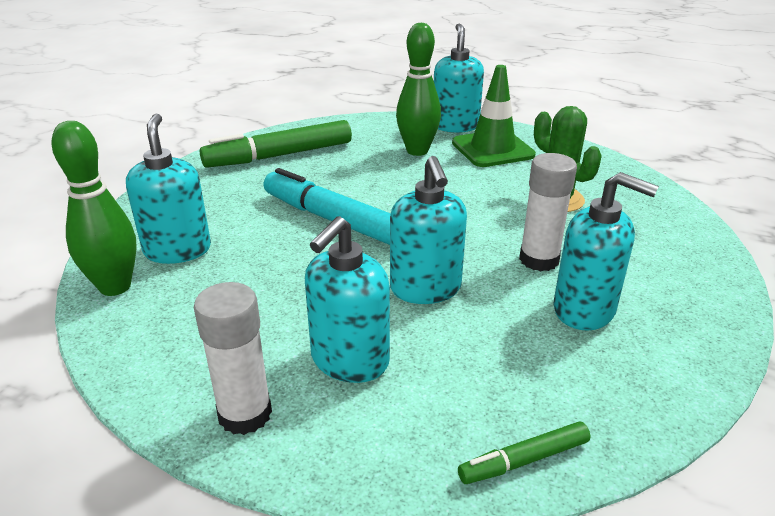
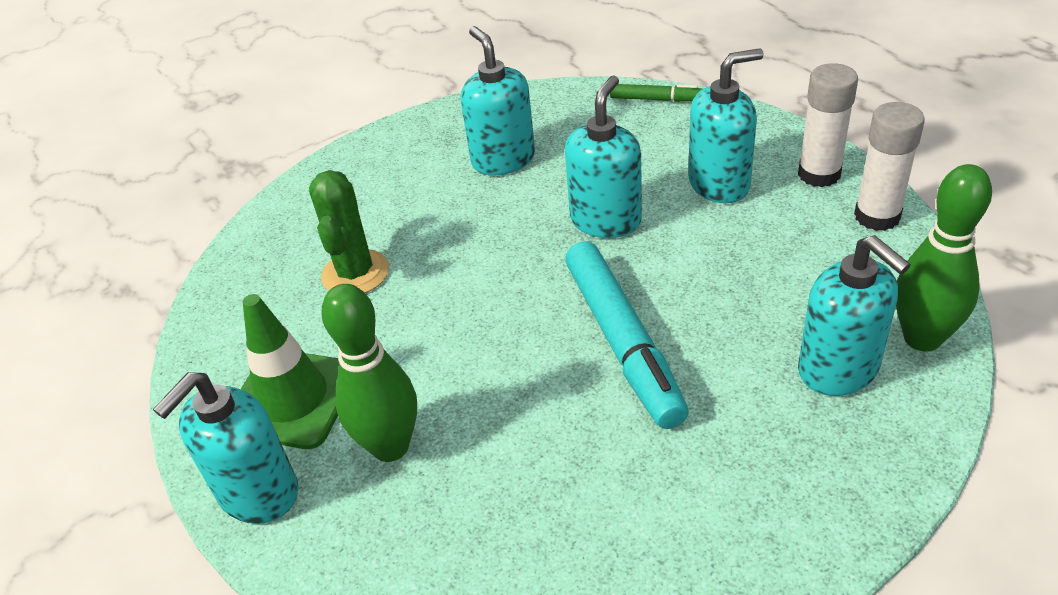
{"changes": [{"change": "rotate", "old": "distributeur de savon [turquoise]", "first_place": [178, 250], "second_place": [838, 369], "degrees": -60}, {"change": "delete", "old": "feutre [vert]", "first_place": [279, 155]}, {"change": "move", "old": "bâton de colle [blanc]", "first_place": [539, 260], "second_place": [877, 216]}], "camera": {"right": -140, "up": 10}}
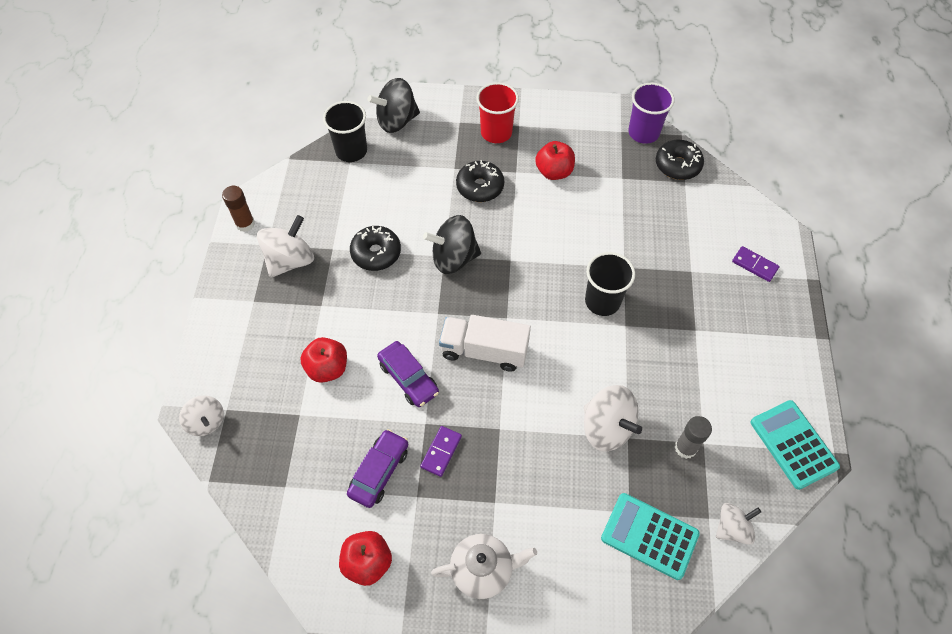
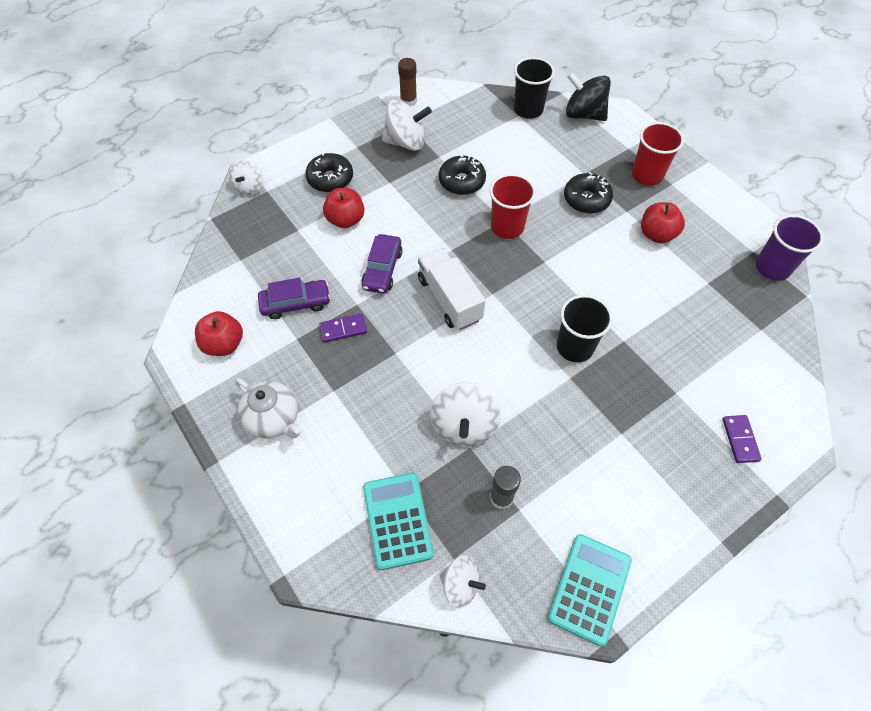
{"changes": [{"change": "replace", "old": "toupie [noir]", "new": "gobelet [rouge]", "first_place": [453, 258], "second_place": [507, 227]}, {"change": "move", "old": "beignet [noir]", "first_place": [677, 165], "second_place": [330, 179]}], "camera": {"right": 50, "up": 0}}
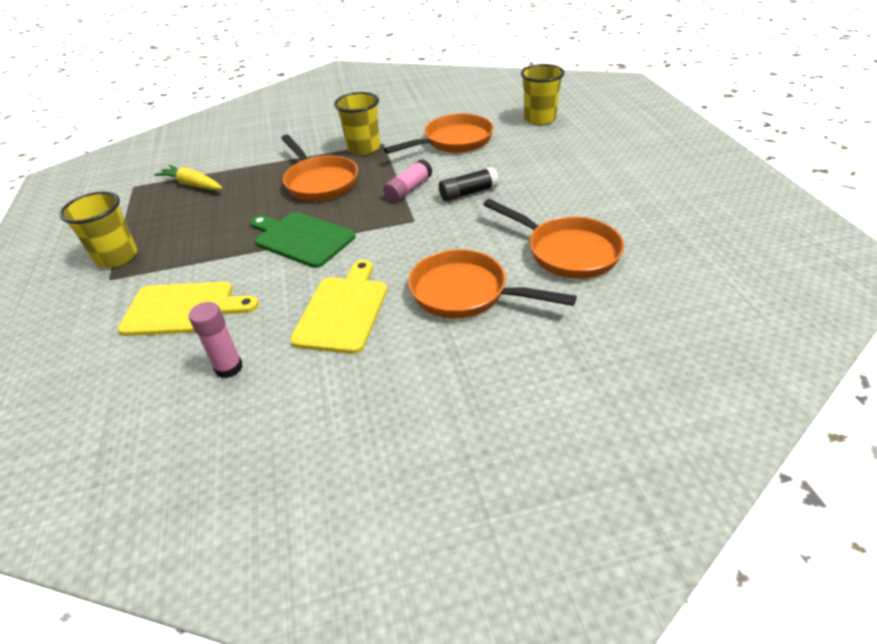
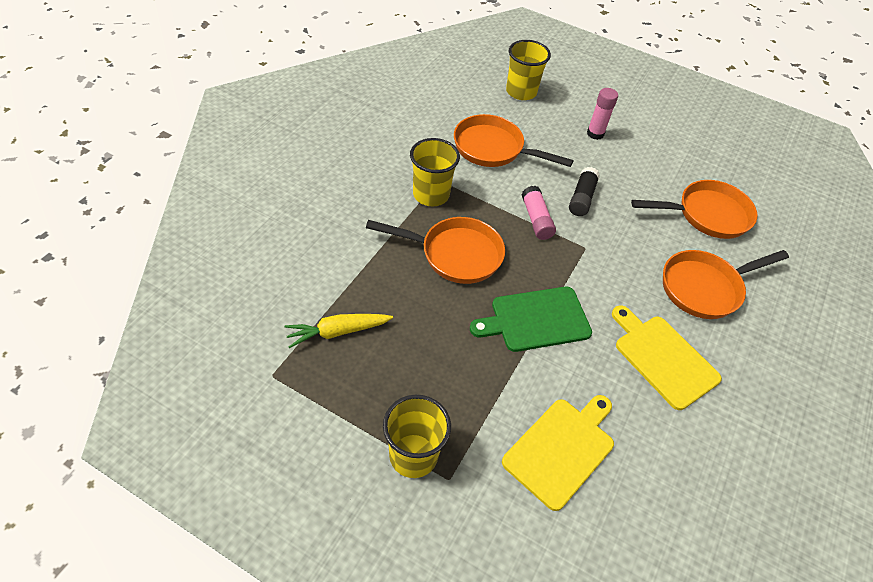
{"changes": [{"change": "move", "old": "bâton de colle [rose]", "first_place": [229, 368], "second_place": [595, 134]}, {"change": "rotate", "old": "poêle [orange]", "first_place": [453, 141], "second_place": [493, 149], "degrees": -75}], "camera": {"right": -55, "up": 10}}
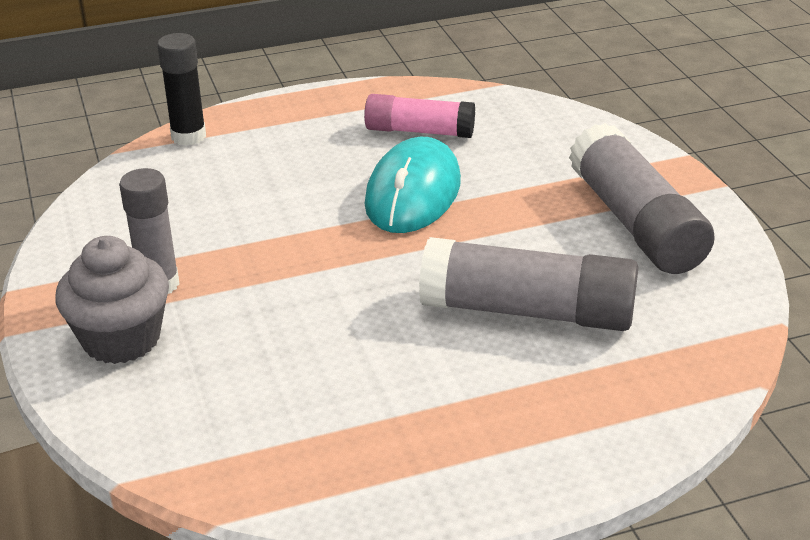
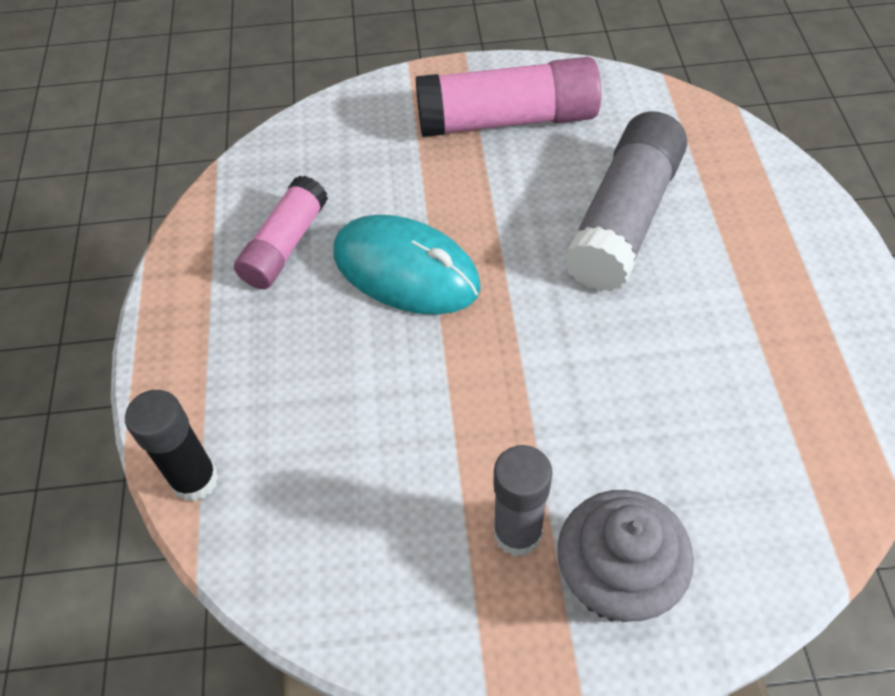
{"changes": [{"change": "recolor", "old": "bâton de colle [gris]", "new": "bâton de colle [rose]", "first_place": [636, 223], "second_place": [507, 120]}], "camera": {"right": -75, "up": 20}}
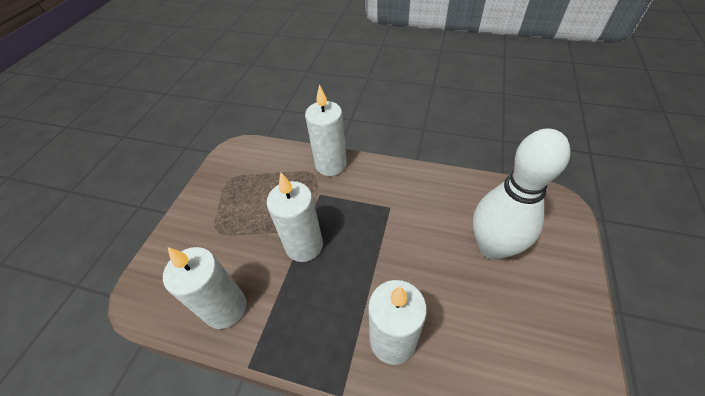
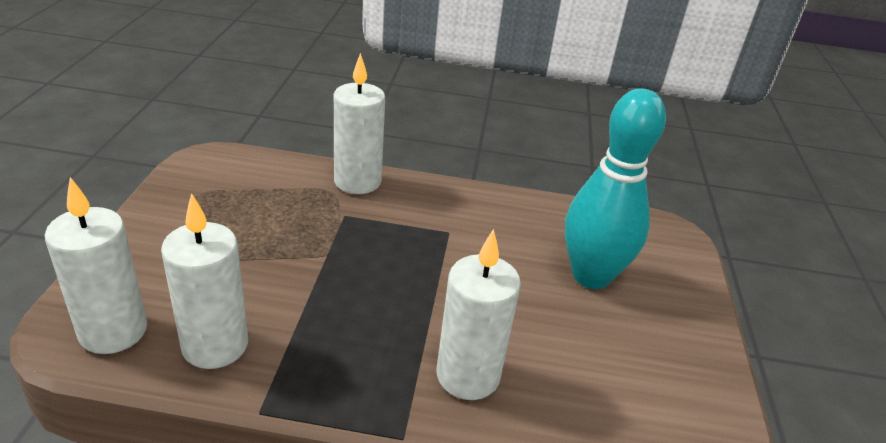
{"changes": [{"change": "move", "old": "bougie [blanc]", "first_place": [304, 245], "second_place": [113, 331]}, {"change": "recolor", "old": "quille [blanc]", "new": "quille [turquoise]", "first_place": [492, 247], "second_place": [591, 276]}], "camera": {"right": -15, "up": -15}}
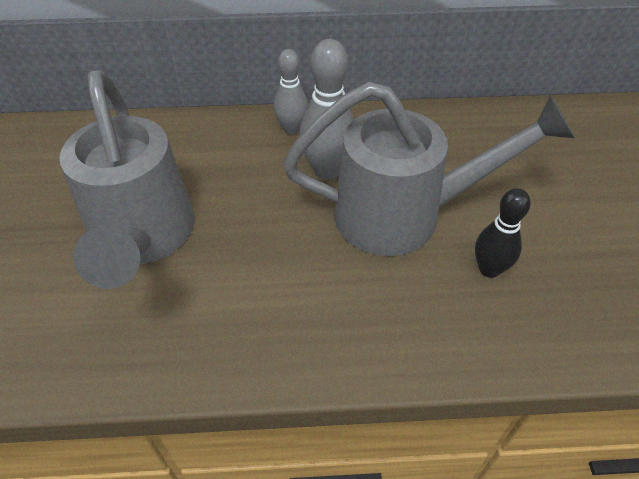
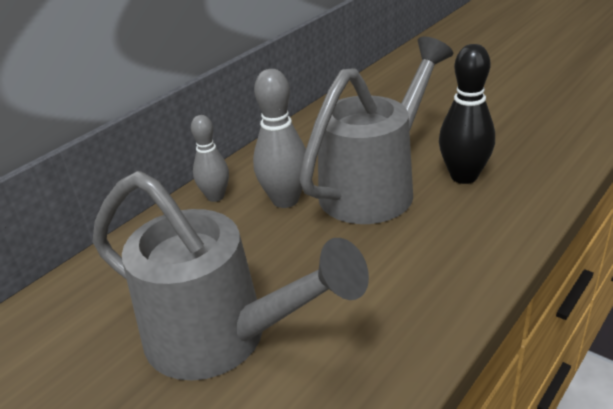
{"changes": [{"change": "resize", "old": "quille [noir]", "first_place": [489, 269], "second_place": [464, 176], "factor": 1.5}], "camera": {"right": -45, "up": -15}}
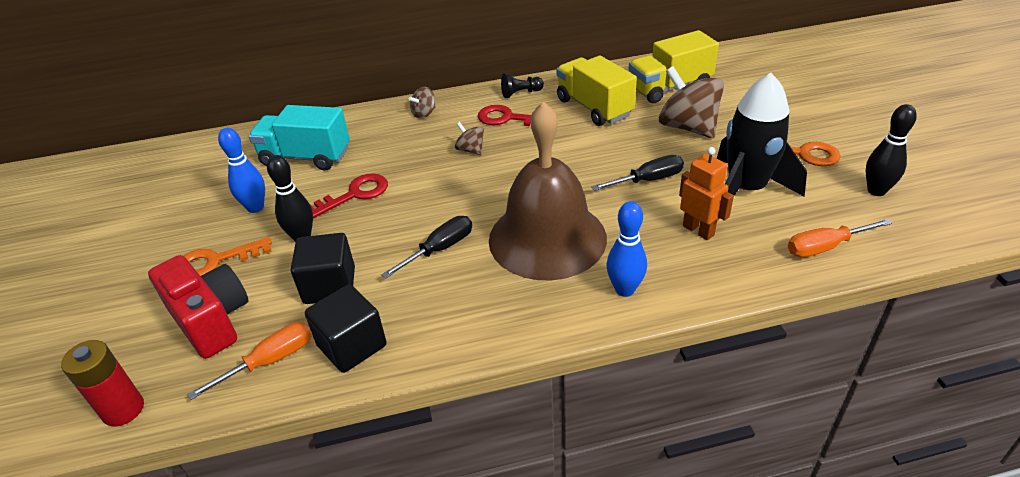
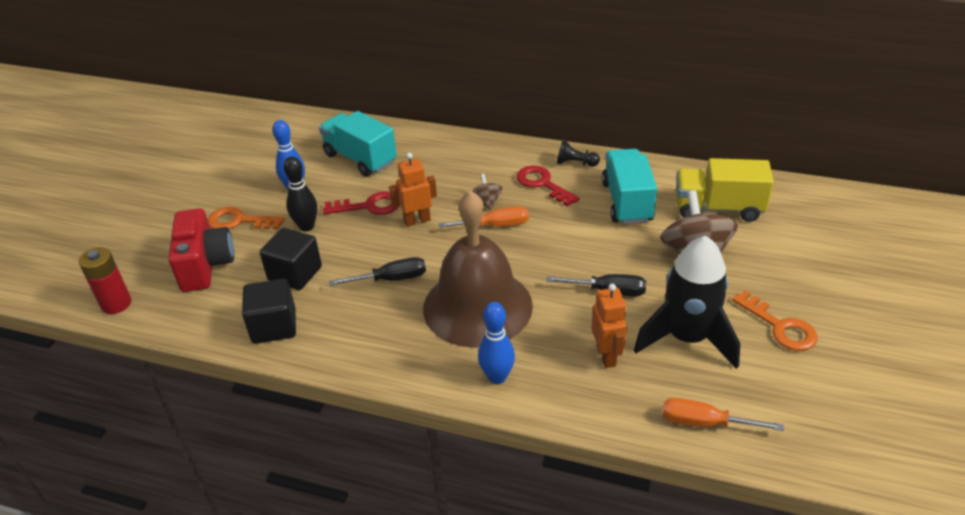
{"changes": [{"change": "move", "old": "tournevis [orange]", "first_place": [269, 361], "second_place": [495, 226]}, {"change": "delete", "old": "toupie [marron]", "first_place": [424, 113]}, {"change": "recolor", "old": "camion [jaune]", "new": "camion [turquoise]", "first_place": [594, 107], "second_place": [627, 202]}, {"change": "delete", "old": "quille [noir]", "first_place": [876, 191]}, {"change": "insert", "new": "robot [orange]", "second_place": [417, 220]}], "camera": {"right": 30, "up": 0}}
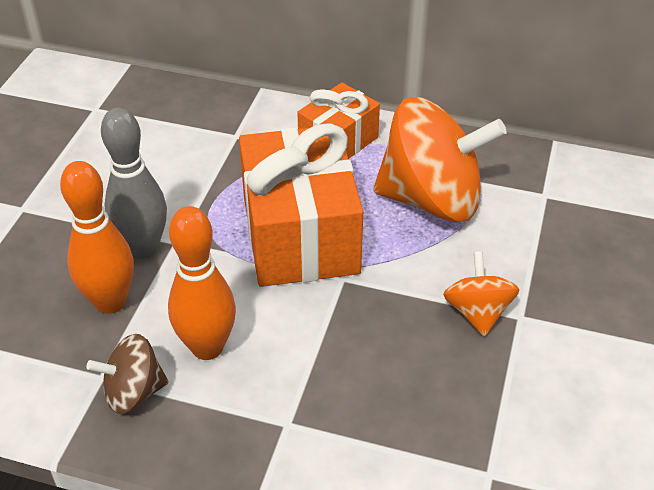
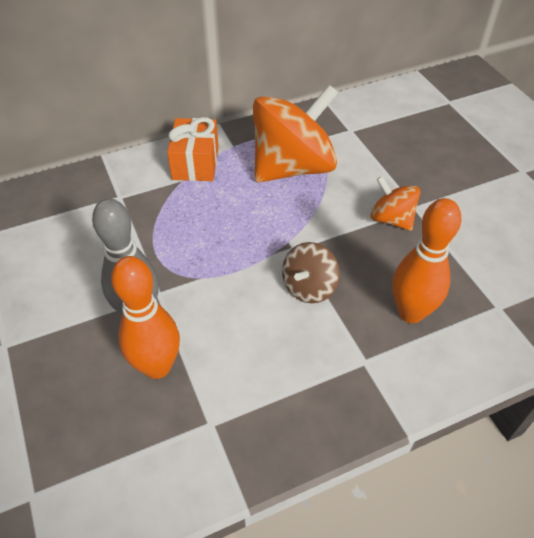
{"changes": [{"change": "move", "old": "toupie [marron]", "first_place": [133, 392], "second_place": [309, 287]}, {"change": "move", "old": "quille [orange]", "first_place": [207, 347], "second_place": [410, 312]}, {"change": "delete", "old": "cadeau [orange]", "first_place": [300, 235]}], "camera": {"right": -40, "up": 5}}
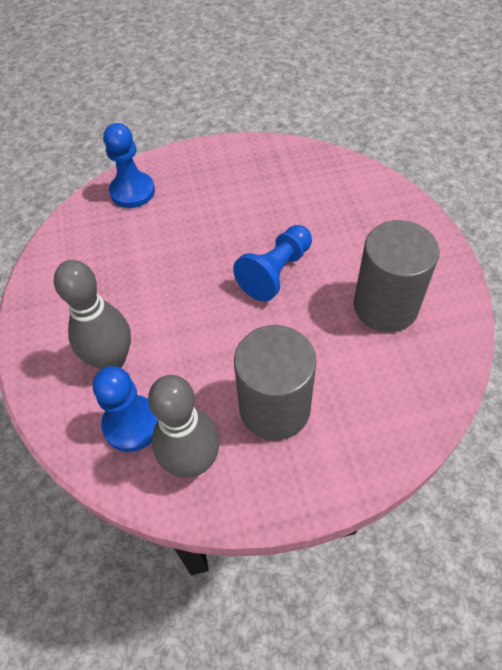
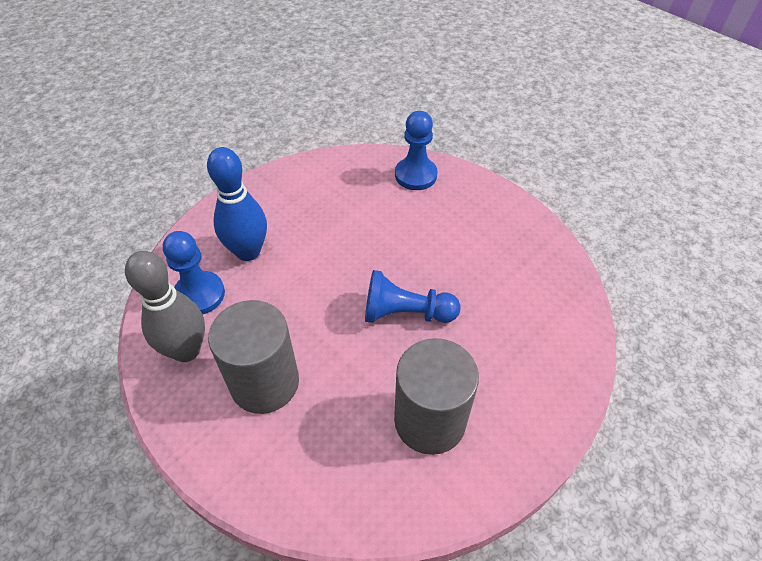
{"changes": [{"change": "recolor", "old": "quille [gris]", "new": "quille [bleu]", "first_place": [111, 360], "second_place": [248, 251]}], "camera": {"right": 55, "up": -5}}
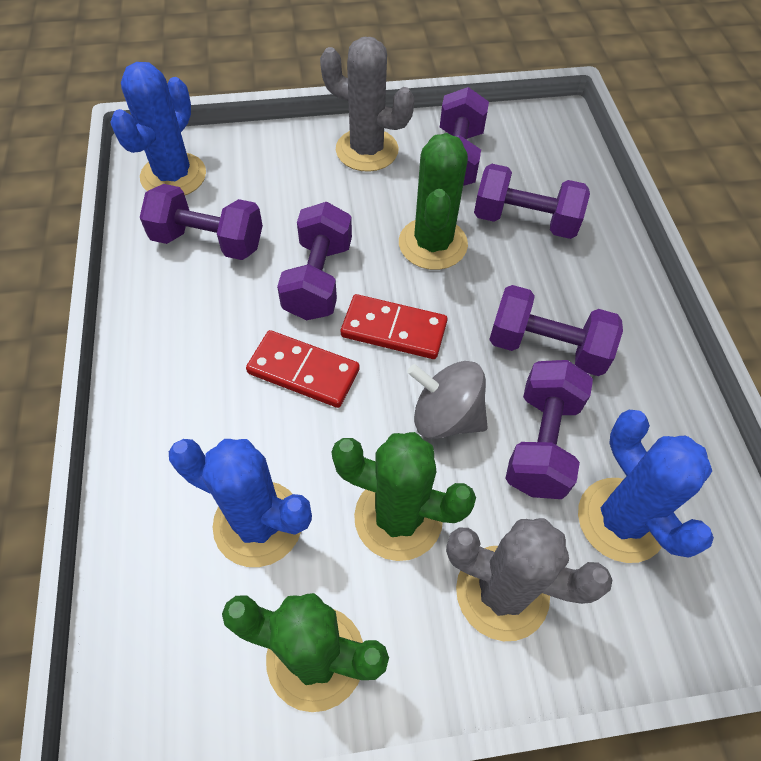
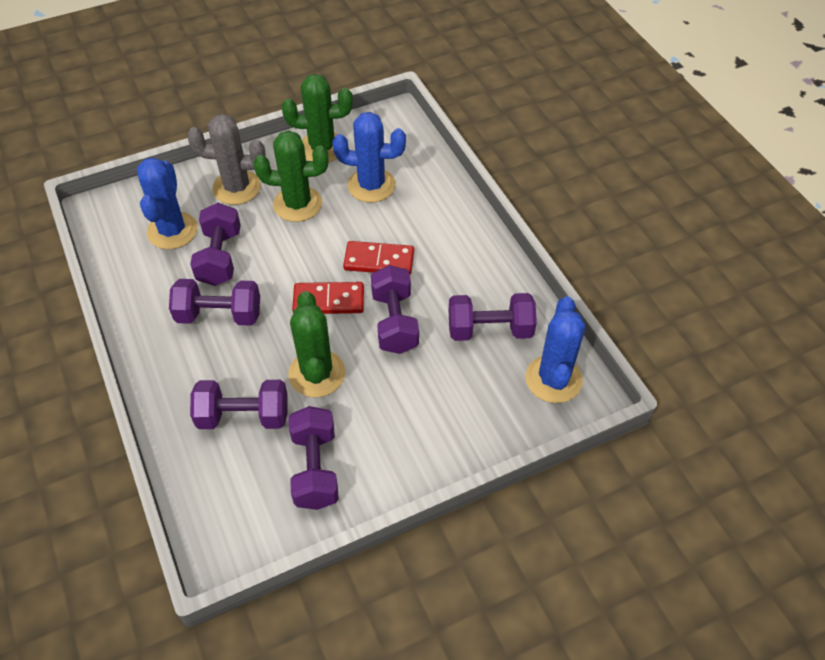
{"changes": [{"change": "delete", "old": "cactus [gris]", "first_place": [367, 150]}, {"change": "delete", "old": "toupie [gris]", "first_place": [446, 417]}, {"change": "rotate", "old": "cactus [bleu]", "first_place": [621, 520], "second_place": [172, 231], "degrees": 45}], "camera": {"right": 165, "up": -5}}
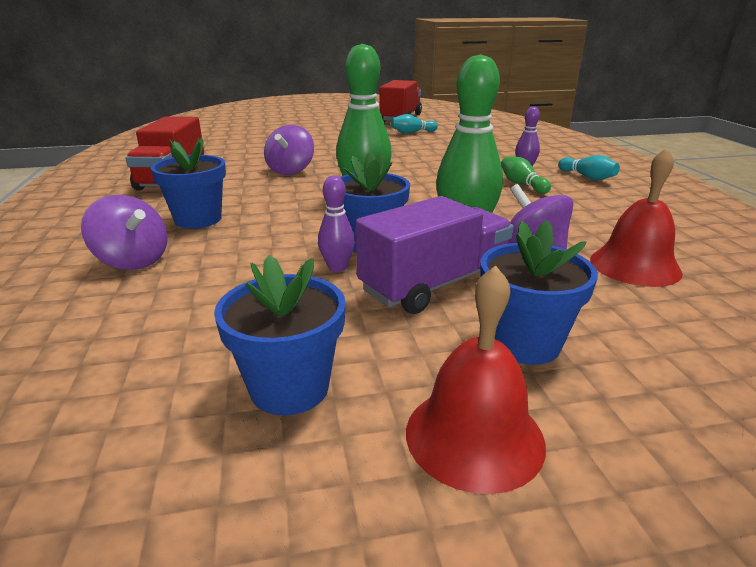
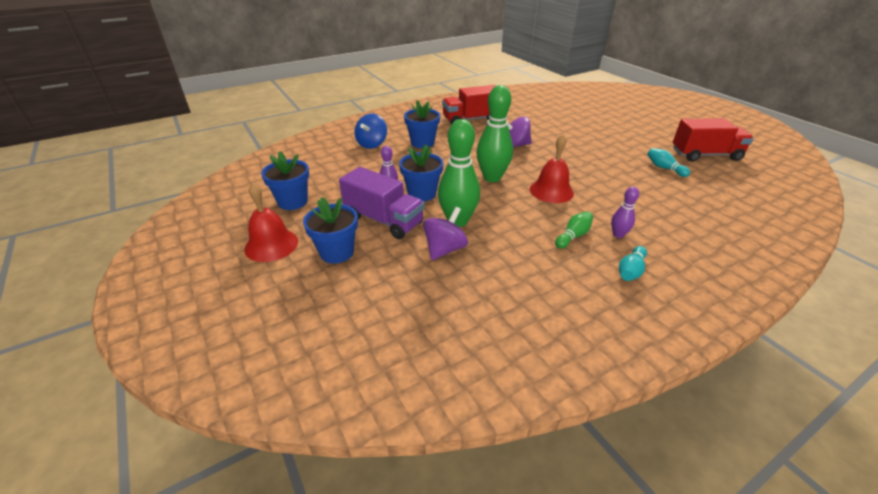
{"changes": [{"change": "recolor", "old": "toupie [violet]", "new": "toupie [bleu]", "first_place": [133, 261], "second_place": [372, 144]}, {"change": "move", "old": "cloche [rouge]", "first_place": [635, 266], "second_place": [551, 191]}], "camera": {"right": 70, "up": 10}}
